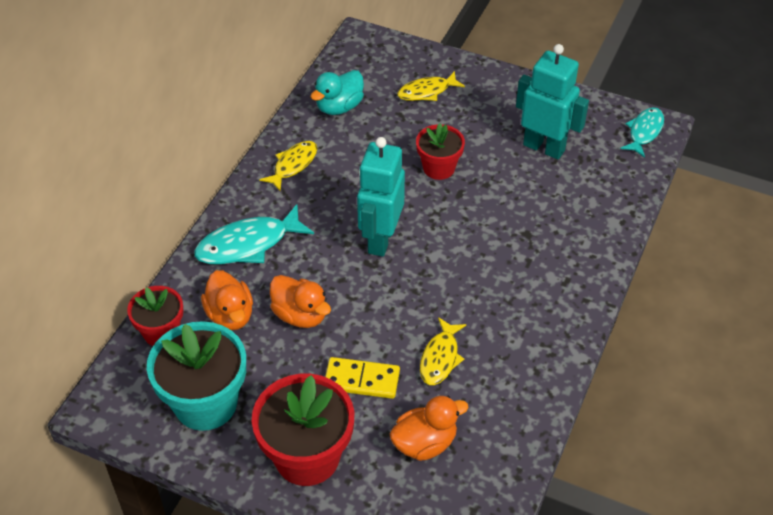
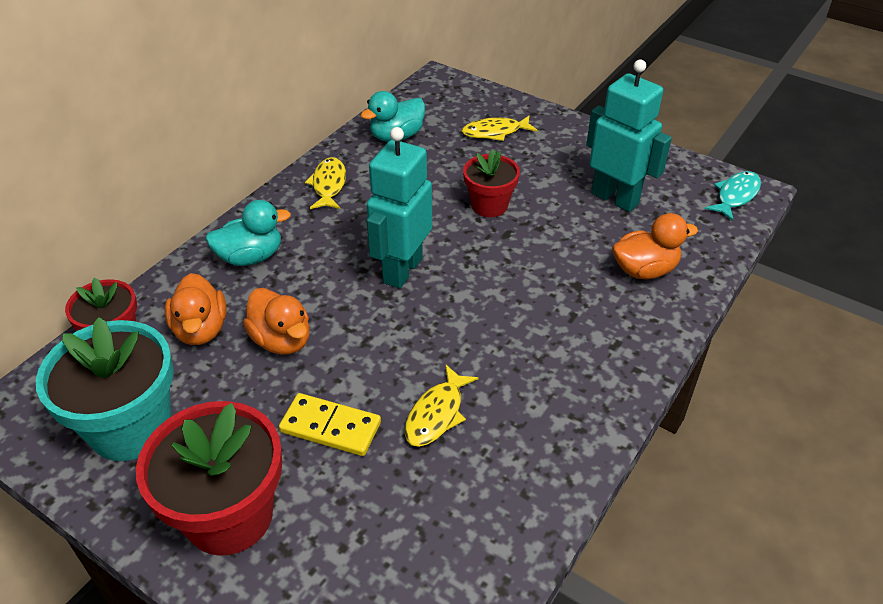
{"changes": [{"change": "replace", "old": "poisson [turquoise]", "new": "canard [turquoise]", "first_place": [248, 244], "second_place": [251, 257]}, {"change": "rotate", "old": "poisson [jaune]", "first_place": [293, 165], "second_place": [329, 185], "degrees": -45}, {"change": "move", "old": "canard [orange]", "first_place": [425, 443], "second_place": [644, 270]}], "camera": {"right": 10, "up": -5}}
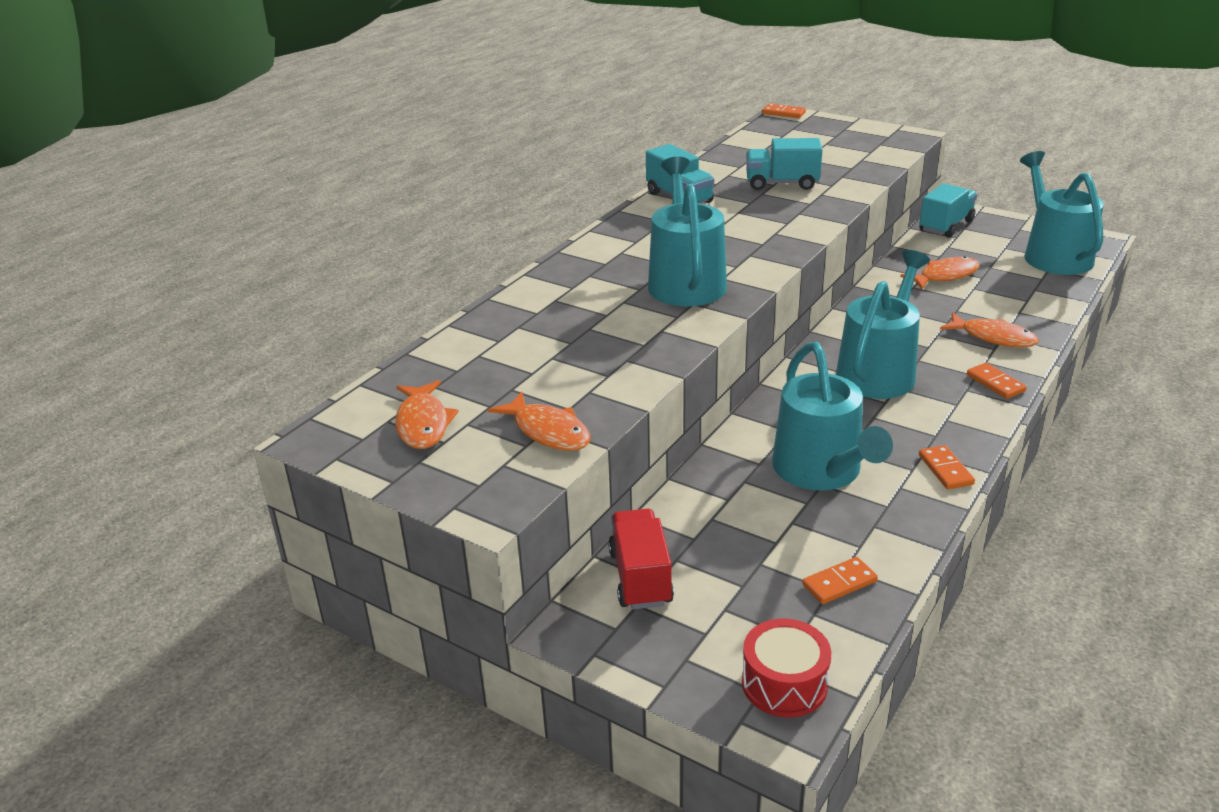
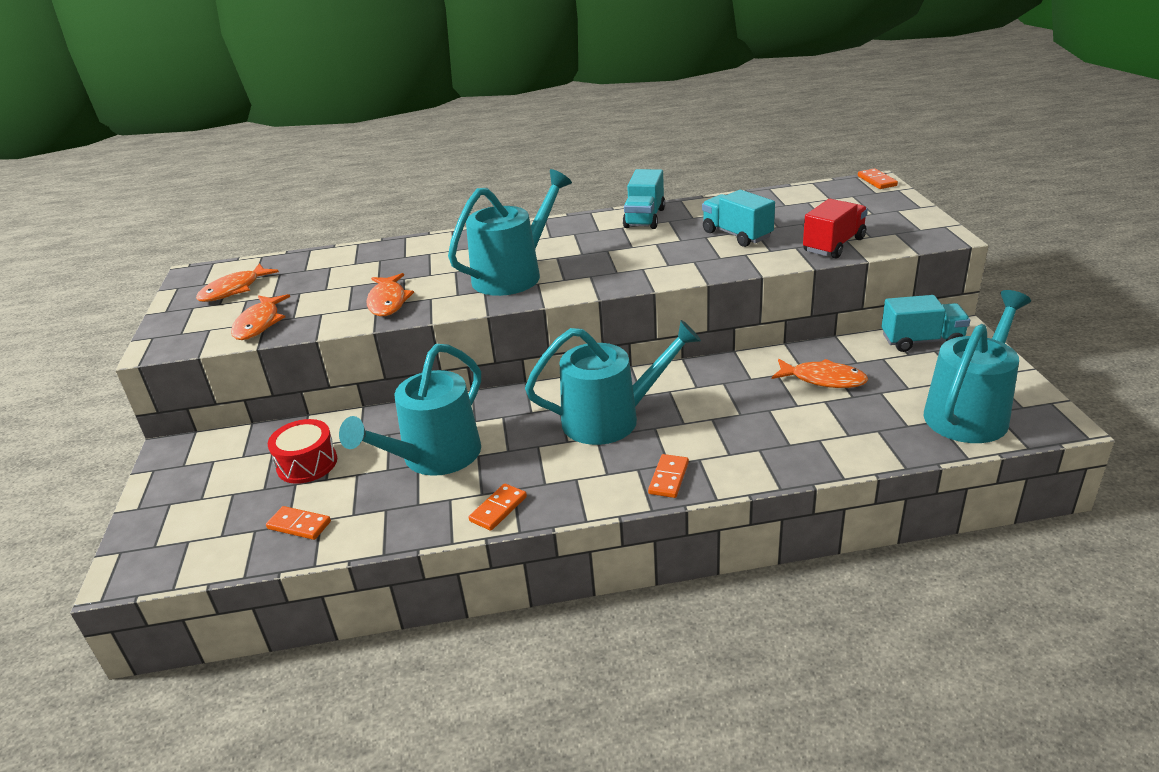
{"changes": [{"change": "move", "old": "camion [rouge]", "first_place": [640, 577], "second_place": [834, 245]}, {"change": "move", "old": "tambour [rouge]", "first_place": [784, 684], "second_place": [307, 464]}, {"change": "move", "old": "poisson [orange]", "first_place": [993, 337], "second_place": [388, 302]}], "camera": {"right": 50, "up": 0}}
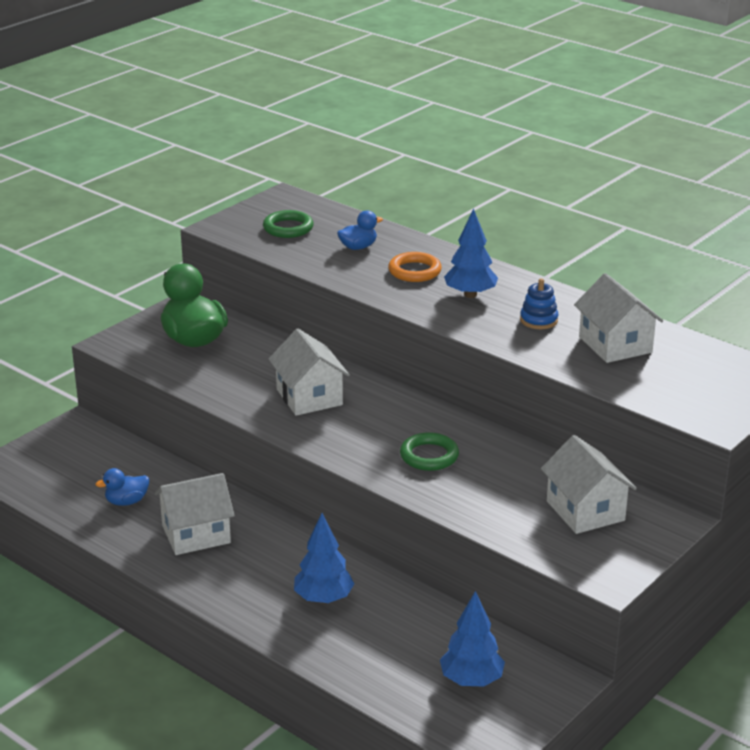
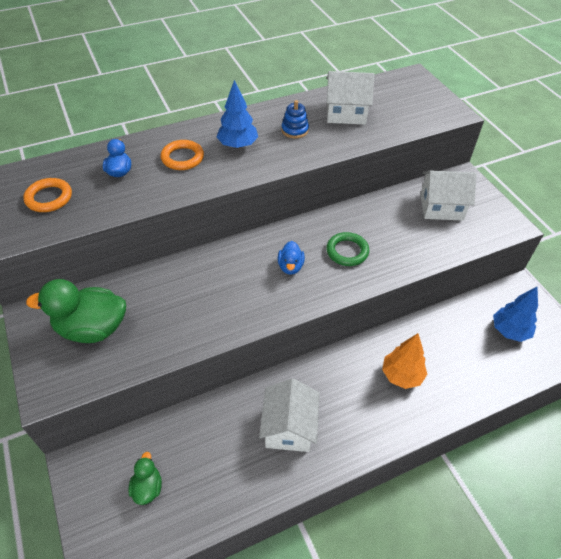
{"changes": [{"change": "move", "old": "canard [bleu]", "first_place": [126, 501], "second_place": [290, 266]}, {"change": "recolor", "old": "anneau [vert]", "new": "anneau [orange]", "first_place": [288, 228], "second_place": [49, 198]}, {"change": "delete", "old": "maison [blanc]", "first_place": [309, 397]}, {"change": "recolor", "old": "arbre [bleu]", "new": "arbre [orange]", "first_place": [323, 599], "second_place": [401, 375]}, {"change": "insert", "new": "canard [vert]", "second_place": [147, 487]}], "camera": {"right": -65, "up": 20}}
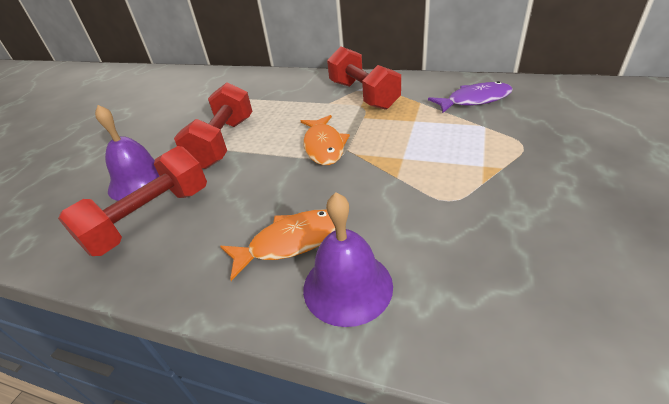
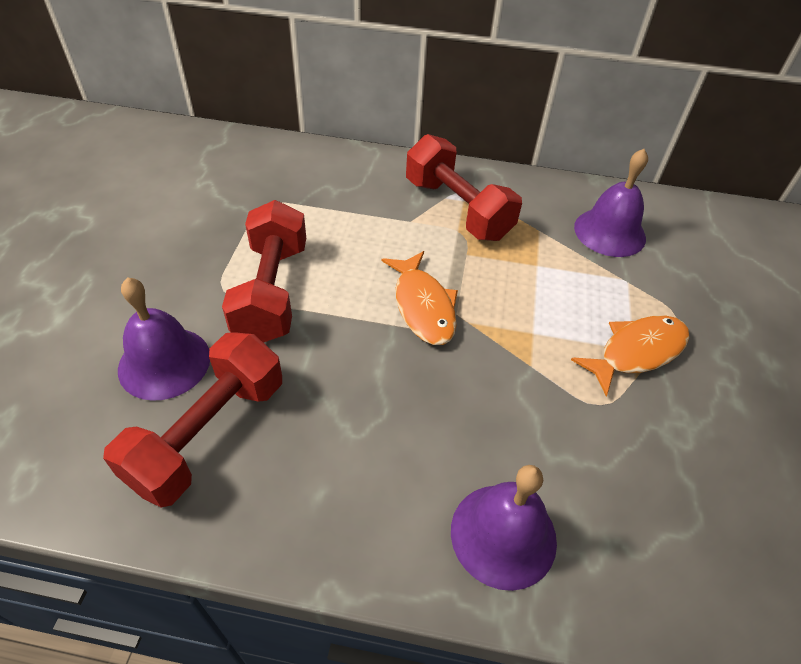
{"changes": [{"change": "move", "old": "poisson [orange]", "first_place": [291, 242], "second_place": [637, 352]}, {"change": "replace", "old": "poisson [violet]", "new": "cloche [violet]", "first_place": [474, 100], "second_place": [609, 232]}], "camera": {"right": -15, "up": 10}}
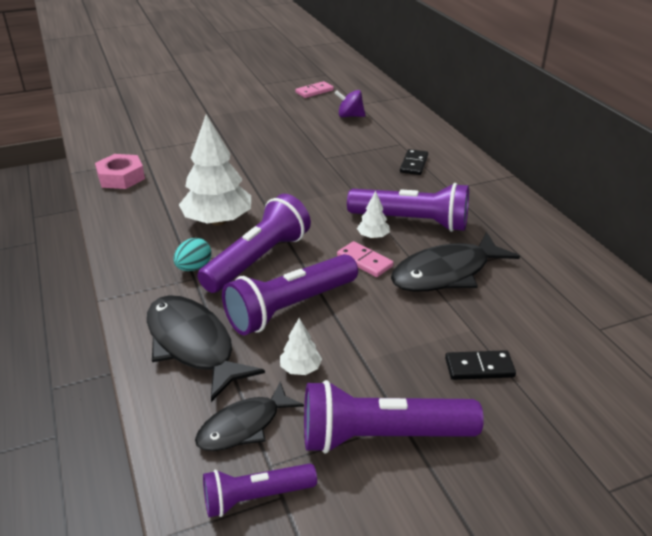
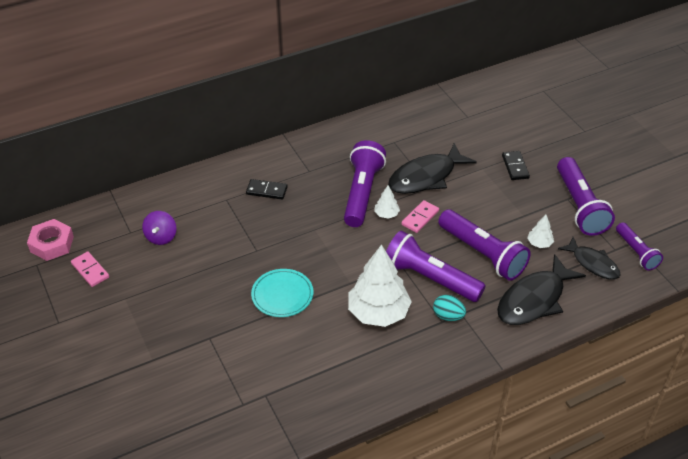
{"changes": [{"change": "move", "old": "écrou [rose]", "first_place": [121, 177], "second_place": [52, 244]}, {"change": "rotate", "old": "poisson [noir]", "first_place": [446, 273], "second_place": [426, 177], "degrees": 90}, {"change": "insert", "new": "assiette [turquoise]", "second_place": [282, 295]}], "camera": {"right": -95, "up": 10}}
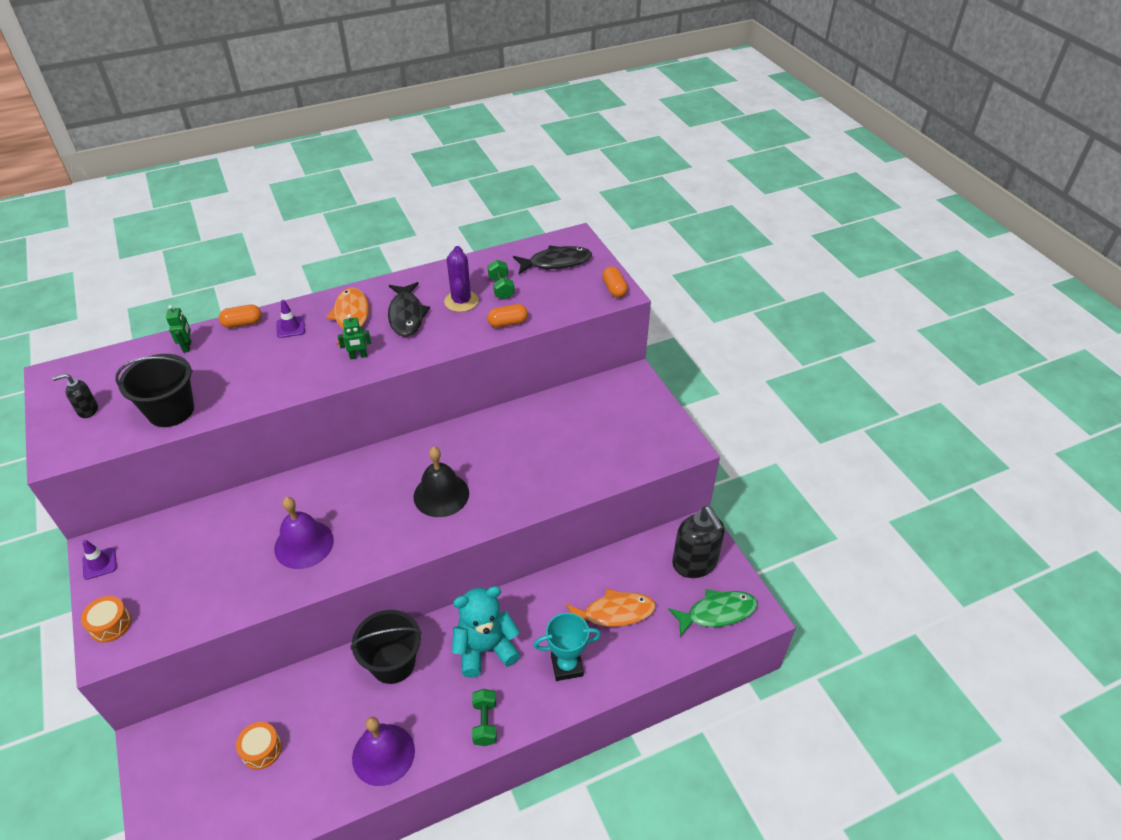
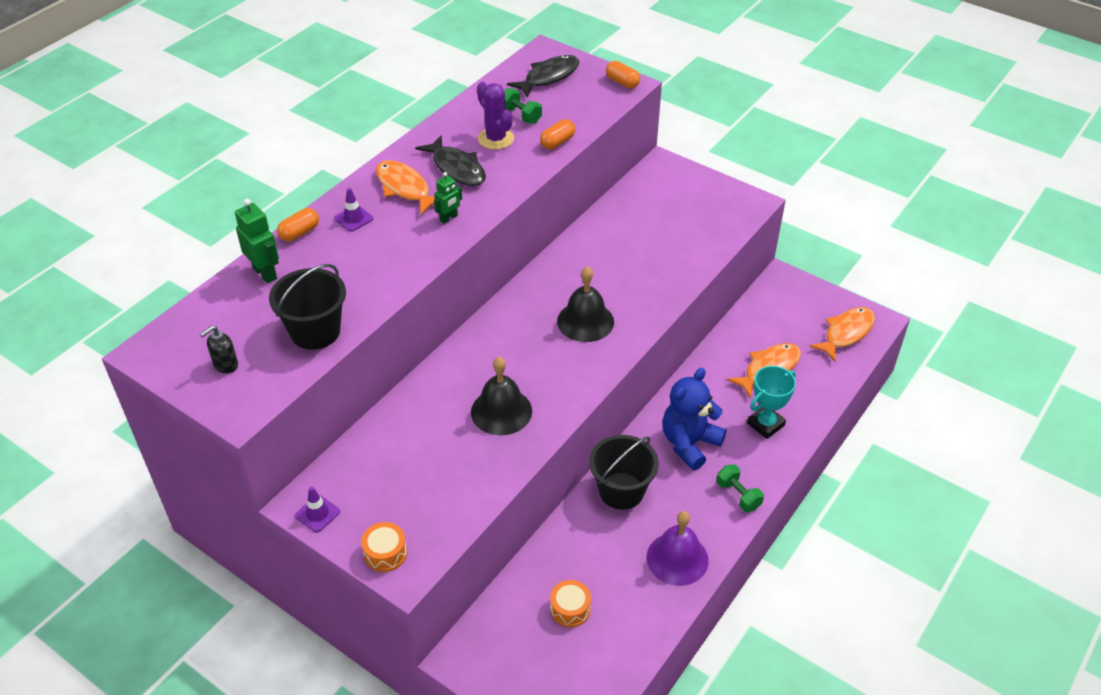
{"changes": [{"change": "resize", "old": "robot [vert]", "first_place": [187, 347], "second_place": [265, 273], "factor": 1.58}, {"change": "recolor", "old": "cloche [violet]", "new": "cloche [noir]", "first_place": [304, 544], "second_place": [501, 411]}, {"change": "recolor", "old": "ours en peluche [turquoise]", "new": "ours en peluche [bleu]", "first_place": [485, 649], "second_place": [689, 443]}, {"change": "recolor", "old": "poisson [vert]", "new": "poisson [orange]", "first_place": [717, 613], "second_place": [846, 333]}, {"change": "delete", "old": "distributeur de savon [noir]", "first_place": [695, 563]}], "camera": {"right": -30, "up": 0}}
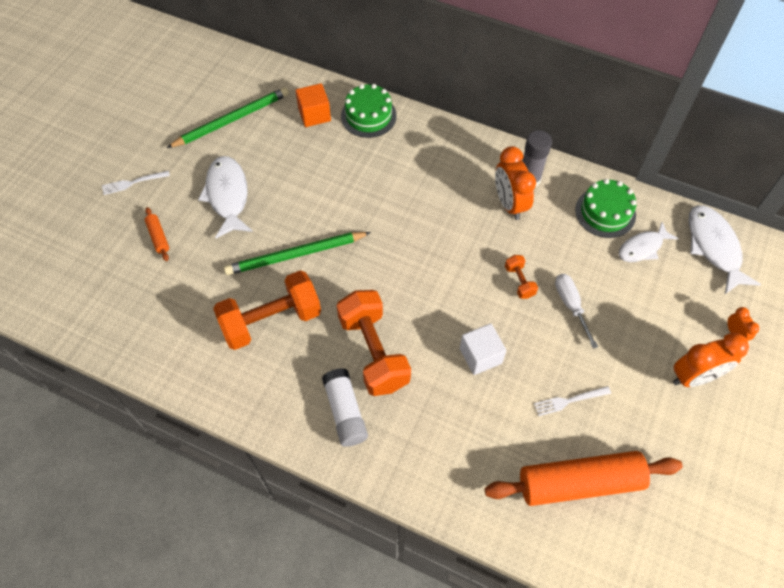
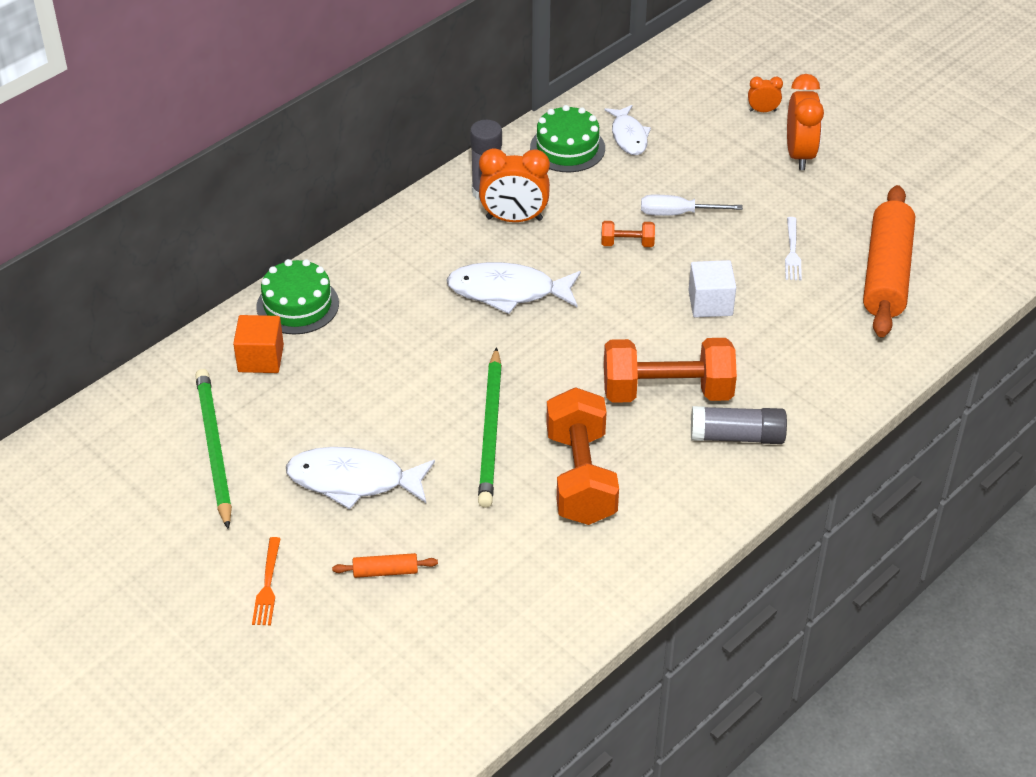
{"changes": [{"change": "recolor", "old": "fourchette [blanc]", "new": "fourchette [orange]", "first_place": [132, 183], "second_place": [267, 586]}, {"change": "recolor", "old": "bâton de colle [blanc]", "new": "bâton de colle [gris]", "first_place": [345, 412], "second_place": [737, 436]}, {"change": "move", "old": "poisson [blanc]", "first_place": [714, 247], "second_place": [508, 291]}], "camera": {"right": -70, "up": -15}}
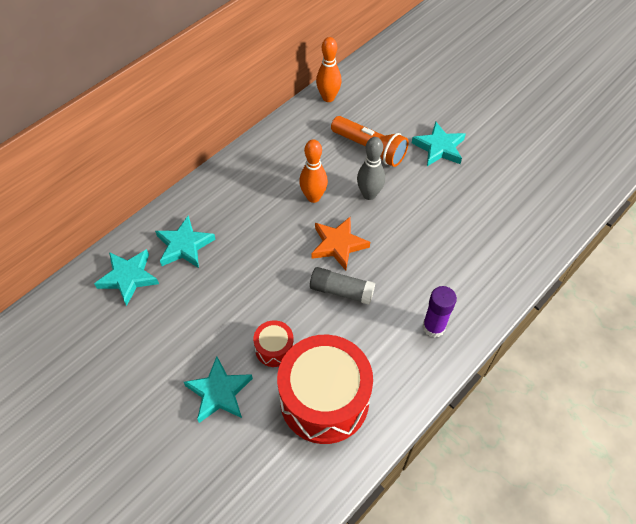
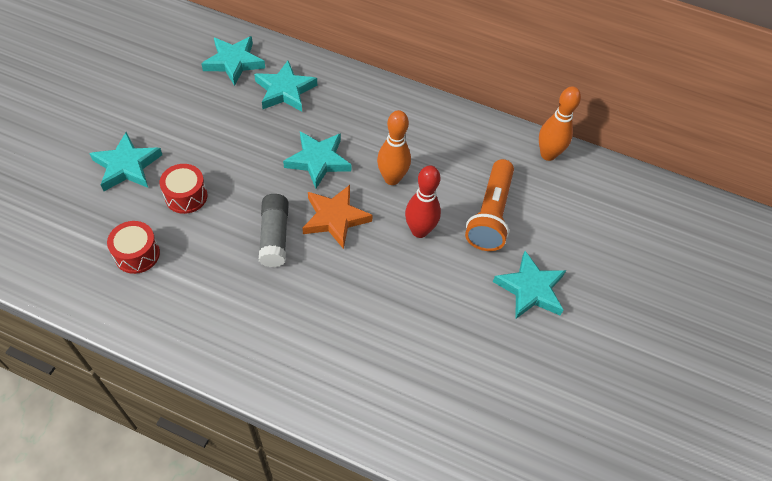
{"changes": [{"change": "resize", "old": "tambour [rouge]", "first_place": [324, 400], "second_place": [137, 254], "factor": 0.46}, {"change": "recolor", "old": "quille [gris]", "new": "quille [rouge]", "first_place": [369, 194], "second_place": [419, 231]}, {"change": "delete", "old": "bâton de colle [violet]", "first_place": [433, 327]}, {"change": "insert", "new": "étoile [turquoise]", "second_place": [318, 161]}], "camera": {"right": 65, "up": 0}}
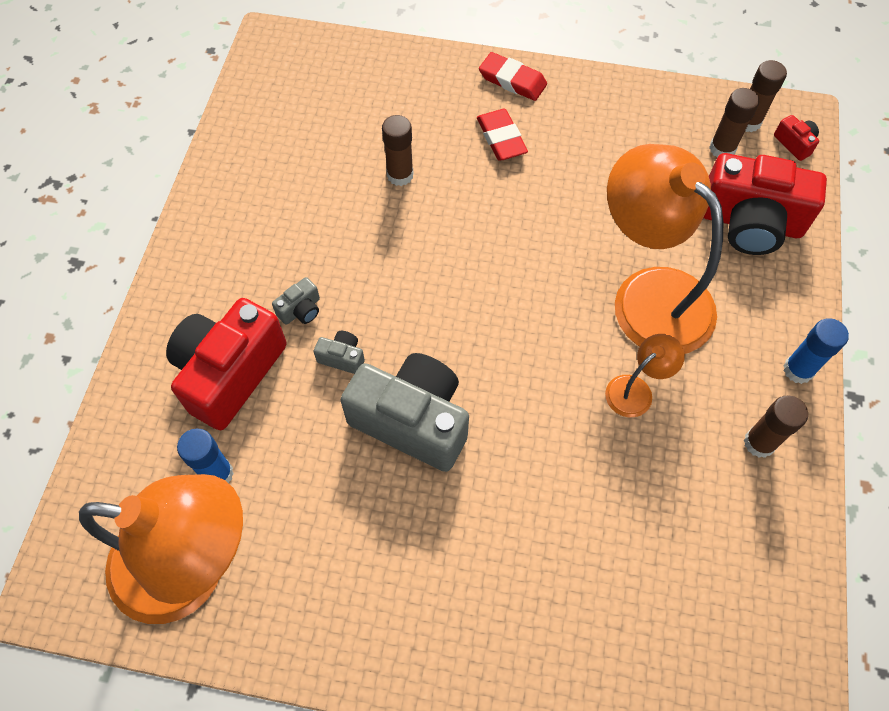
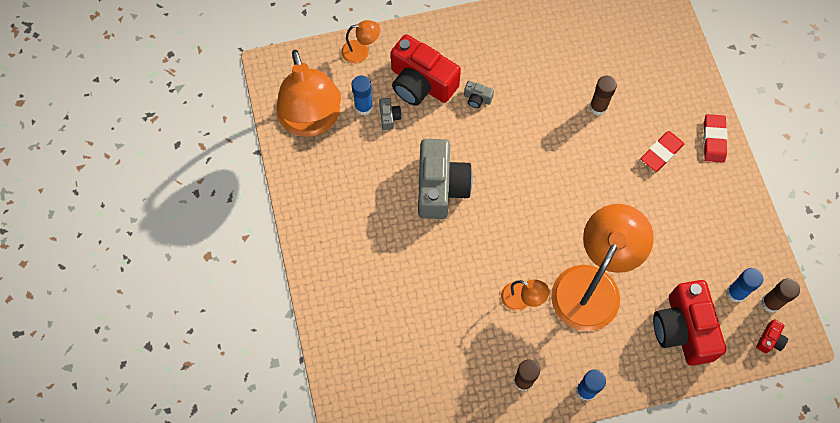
{"changes": [{"change": "rotate", "old": "appareil photo [rouge]", "first_place": [230, 373], "second_place": [421, 83], "degrees": -150}, {"change": "move", "old": "appareil photo [gris]", "first_place": [342, 357], "second_place": [389, 117]}, {"change": "recolor", "old": "bâton de colle [marron]", "new": "bâton de colle [bleu]", "first_place": [722, 149], "second_place": [736, 293]}, {"change": "insert", "new": "lampe [orange]", "second_place": [361, 51]}], "camera": {"right": 65, "up": 5}}
